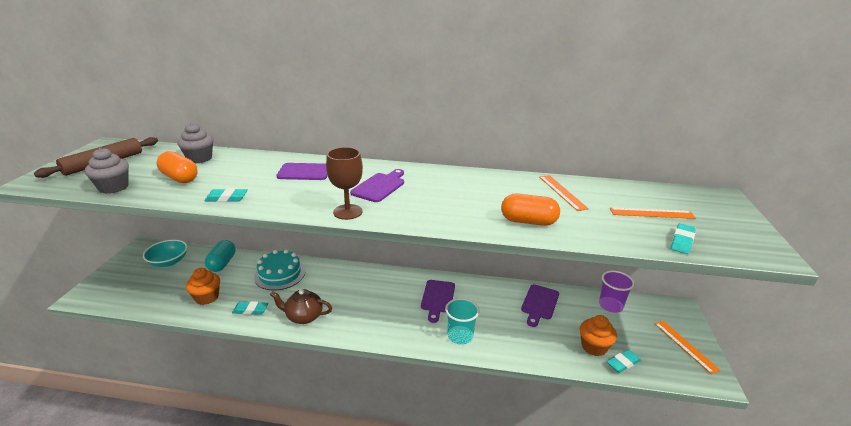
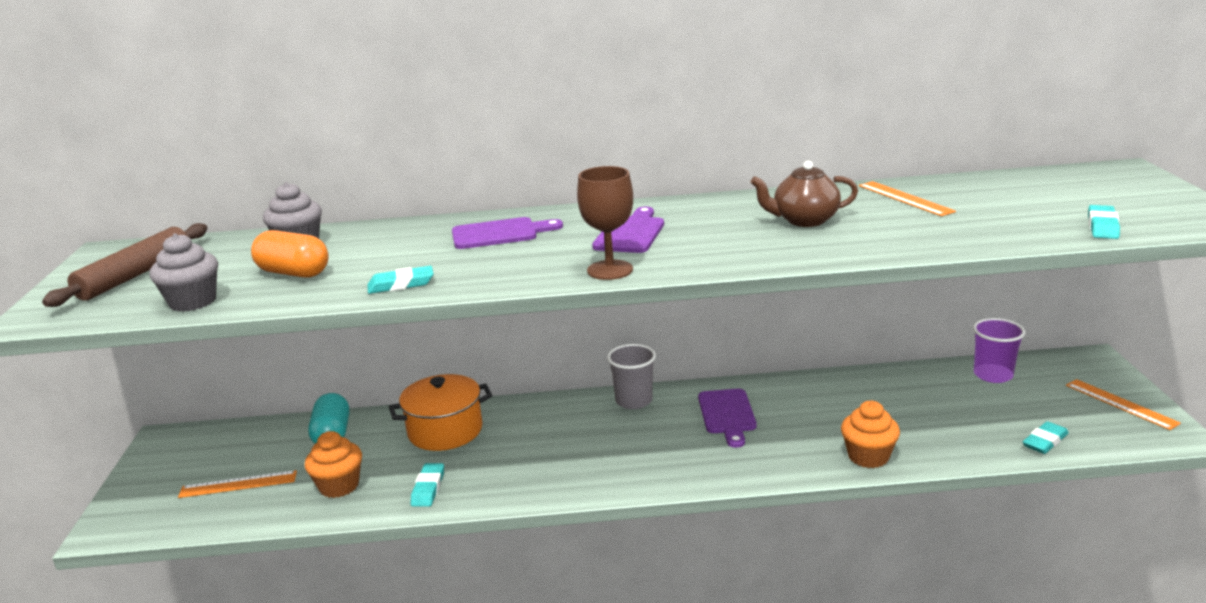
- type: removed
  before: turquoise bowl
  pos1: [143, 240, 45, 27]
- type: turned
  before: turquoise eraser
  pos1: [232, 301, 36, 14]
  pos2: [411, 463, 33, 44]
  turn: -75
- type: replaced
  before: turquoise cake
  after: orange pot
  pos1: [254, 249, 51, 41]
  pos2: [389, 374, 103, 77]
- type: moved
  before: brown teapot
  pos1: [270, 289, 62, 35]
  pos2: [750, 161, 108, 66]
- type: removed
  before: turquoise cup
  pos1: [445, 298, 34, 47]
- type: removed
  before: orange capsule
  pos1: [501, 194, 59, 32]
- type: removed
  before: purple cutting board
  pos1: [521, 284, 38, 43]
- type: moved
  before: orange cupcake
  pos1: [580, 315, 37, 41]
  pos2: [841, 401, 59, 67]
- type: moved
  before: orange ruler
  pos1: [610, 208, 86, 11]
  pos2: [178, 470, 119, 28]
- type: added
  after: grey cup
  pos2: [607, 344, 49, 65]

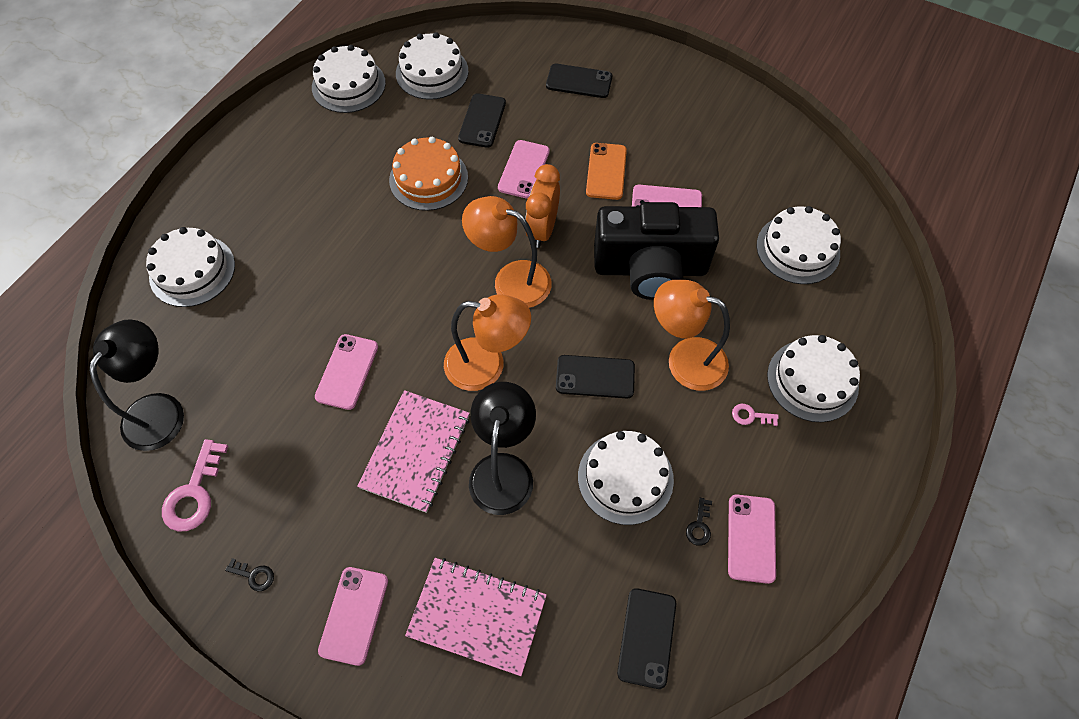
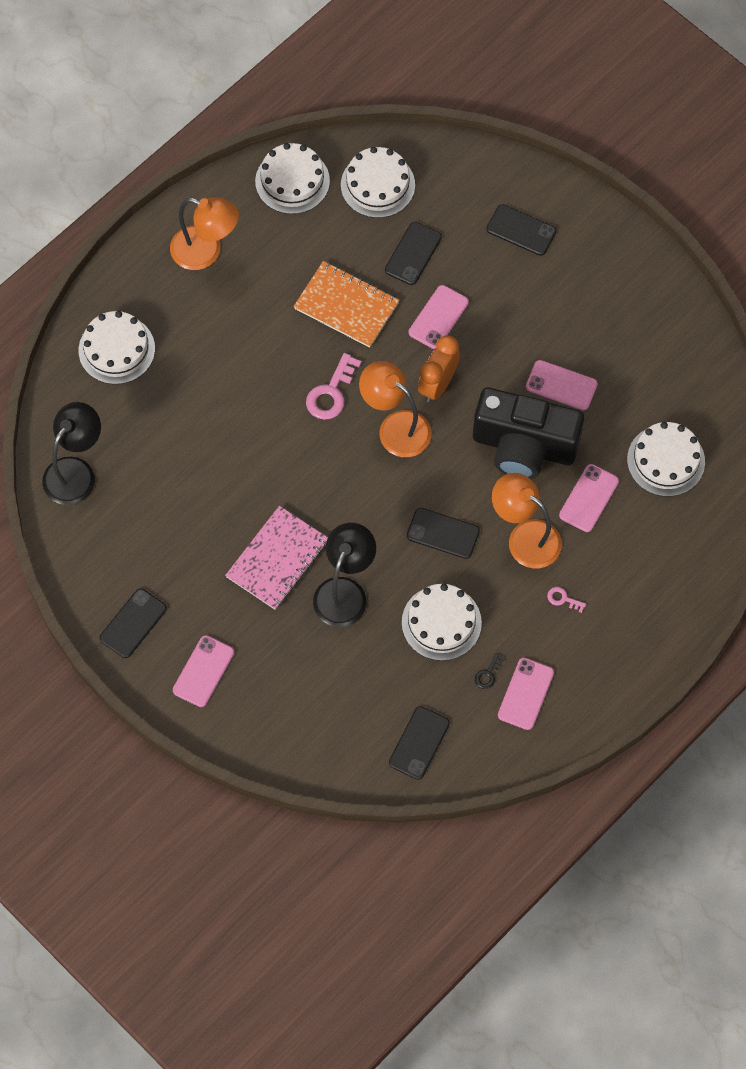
- type: moved
  before: pink key
  pos1: [162, 439, 66, 93]
  pos2: [306, 353, 55, 67]
- type: replaced
  before: black key
  after: black phone
  pos1: [225, 558, 49, 33]
  pos2: [100, 588, 67, 70]
- type: moved
  before: pink phone
  pos1: [315, 334, 63, 76]
  pos2: [559, 464, 60, 68]
- type: replaced
  before: orange cake
  after: orange notebook
  pos1: [389, 137, 79, 74]
  pos2: [294, 261, 105, 87]
- type: removed
  before: pink notebook
  pos1: [405, 558, 142, 118]
- type: moved
  before: orange lamp
  pos1: [444, 294, 87, 97]
  pos2: [170, 197, 69, 73]
- type: removed
  before: orange phone
  pos1: [586, 143, 41, 57]
- type: removed
  before: white cake
  pos1: [767, 335, 93, 87]

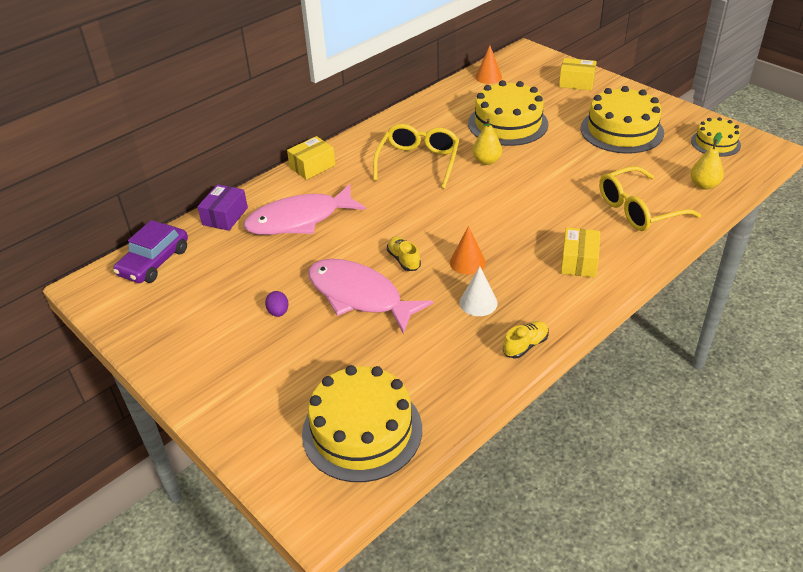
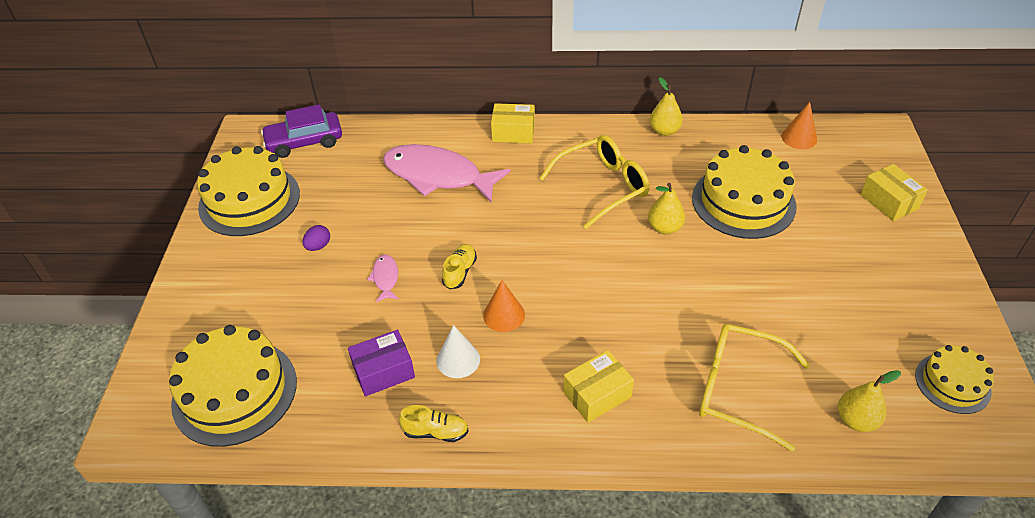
- type: moved
  before: purple box
  pos1: [197, 184, 51, 47]
  pos2: [348, 330, 67, 66]
- type: resized
  before: pink fish
  pos1: [308, 259, 125, 75]
  pos2: [367, 255, 32, 47]
  scale: 0.42
- type: moved
  before: yellow cake
  pos1: [581, 86, 83, 68]
  pos2: [197, 146, 103, 90]
- type: added
  after: yellow pear
  pos2: [650, 77, 33, 59]

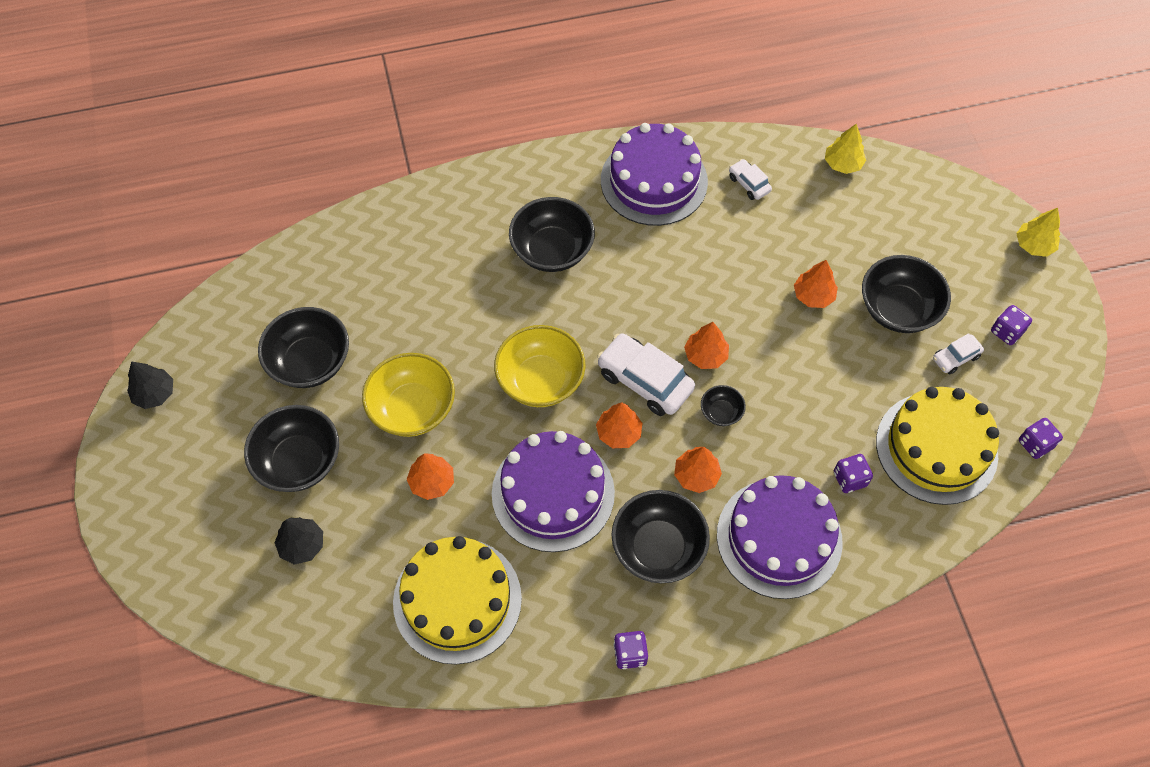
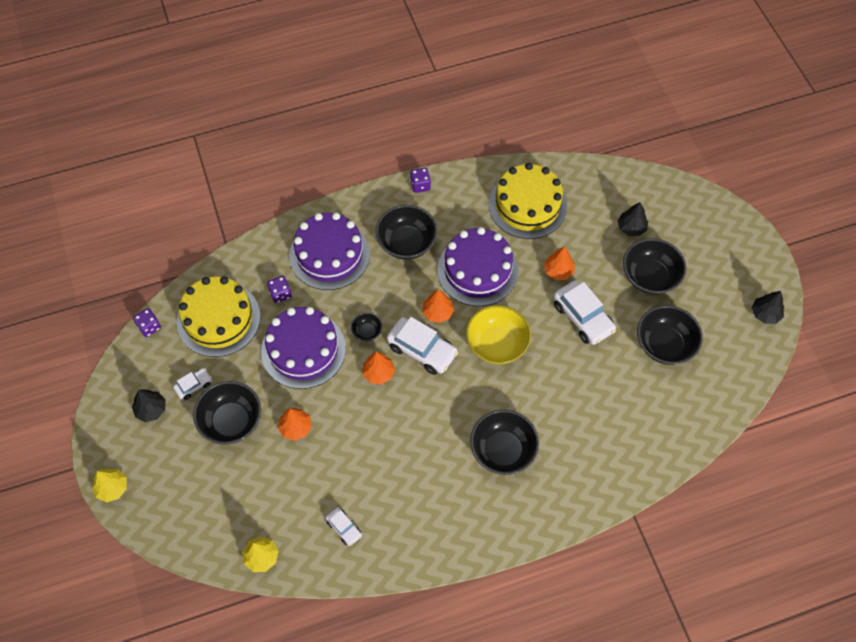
- type: replaced
  before: yellow bowl
  after: white car
  pos1: [362, 353, 93, 84]
  pos2: [554, 281, 62, 64]
- type: moved
  before: purple cake
  pos1: [601, 123, 107, 103]
  pos2: [261, 307, 85, 82]
- type: removed
  before: orange tree
  pos1: [674, 447, 48, 46]
- type: replaced
  before: purple dice
  after: black tree
  pos1: [991, 305, 41, 40]
  pos2: [132, 389, 34, 33]

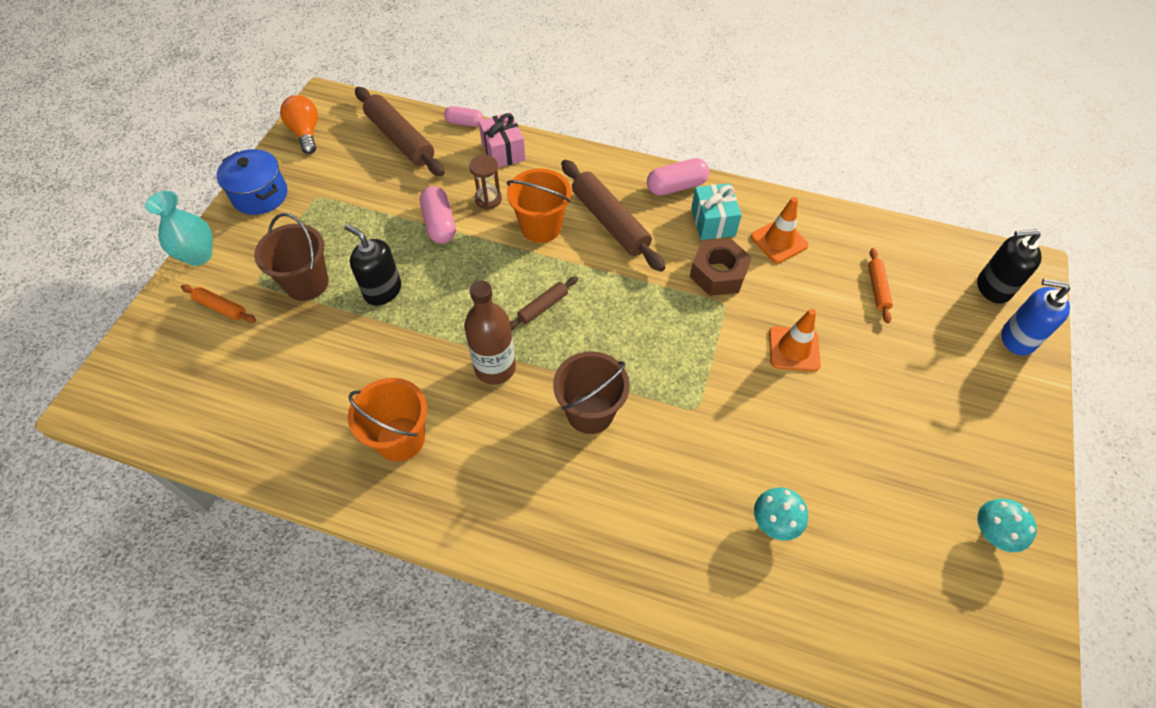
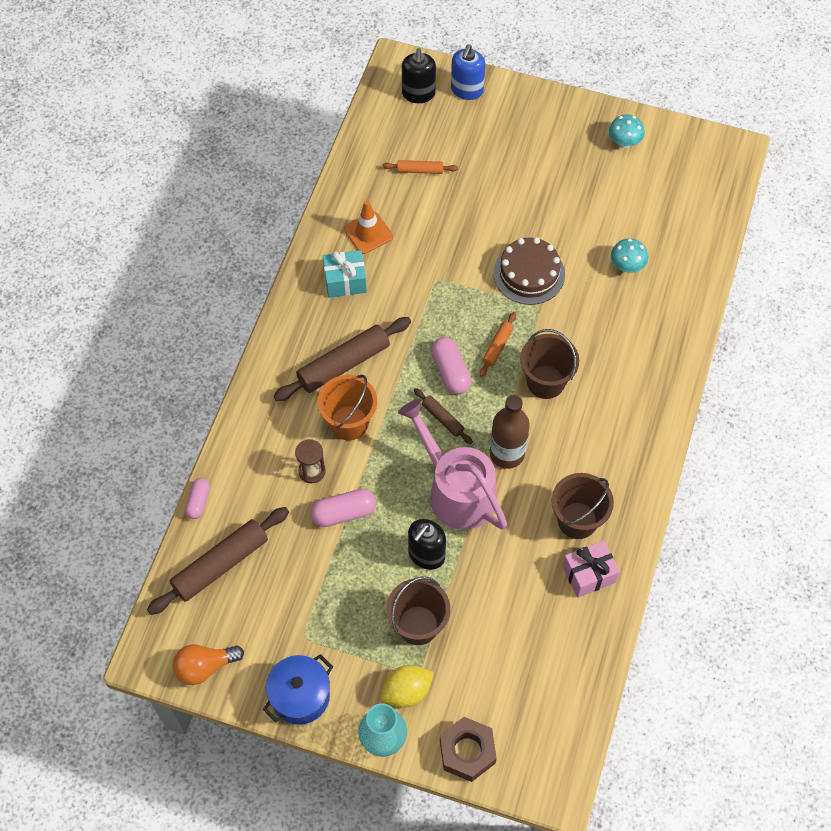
- type: moved
  before: orange rolling pin
  pos1: [181, 285, 75, 38]
  pos2: [479, 312, 37, 65]
- type: recoloured
  before: orange bucket
  after: brown bucket
  pos1: [348, 378, 79, 84]
  pos2: [551, 473, 63, 66]
- type: moved
  before: pink gift
  pos1: [479, 113, 47, 55]
  pos2: [562, 540, 58, 58]
- type: moved
  before: pink capsule
  pos1: [647, 158, 62, 38]
  pos2: [431, 337, 40, 58]
- type: moved
  before: brown nut
  pos1: [690, 239, 62, 57]
  pos2: [440, 717, 57, 65]
- type: removed
  before: orange traffic cone
  pos1: [769, 309, 52, 63]
- type: added
  after: yellow lemon
  pos2: [381, 665, 53, 43]
- type: added
  after: pink watering can
  pos2: [398, 399, 109, 131]
- type: added
  after: brown cake
  pos2: [493, 237, 72, 68]

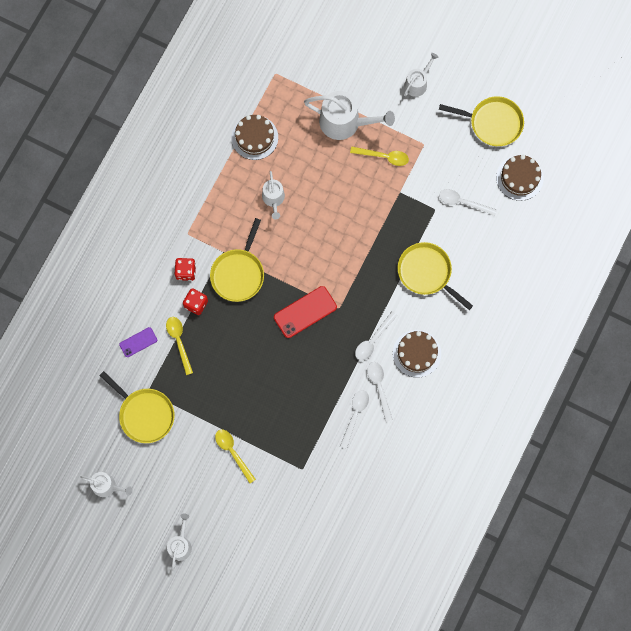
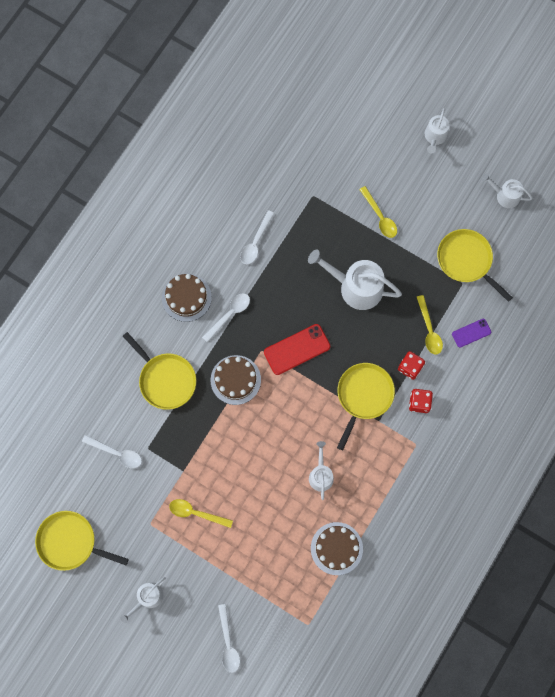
- type: moved
  before: white watering can
  pos1: [304, 91, 91, 49]
  pos2: [308, 249, 94, 61]
- type: moved
  before: white spoon
  pos1: [367, 362, 26, 60]
  pos2: [218, 604, 22, 69]
- type: moved
  before: brown cake
  pos1: [496, 155, 48, 46]
  pos2: [211, 355, 50, 50]

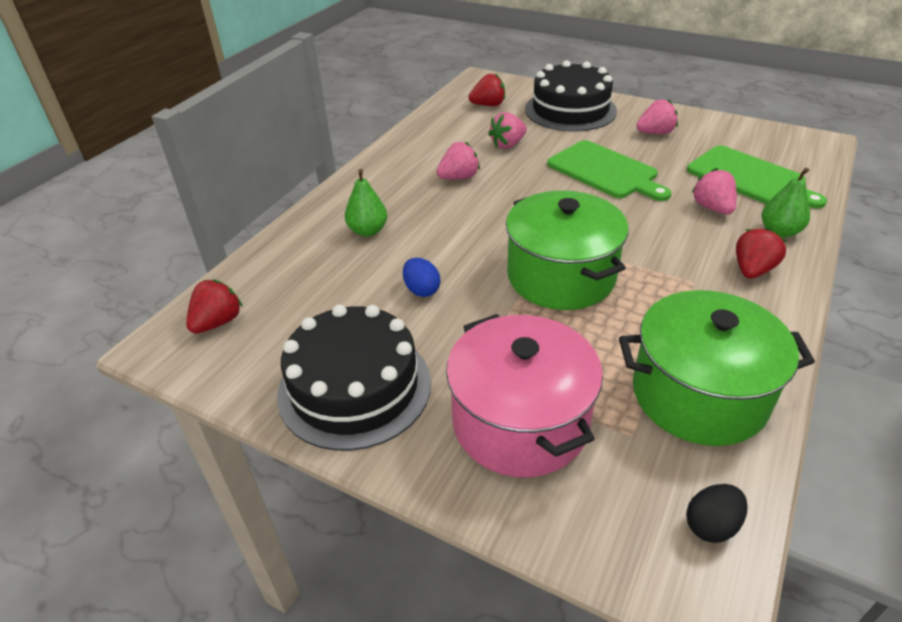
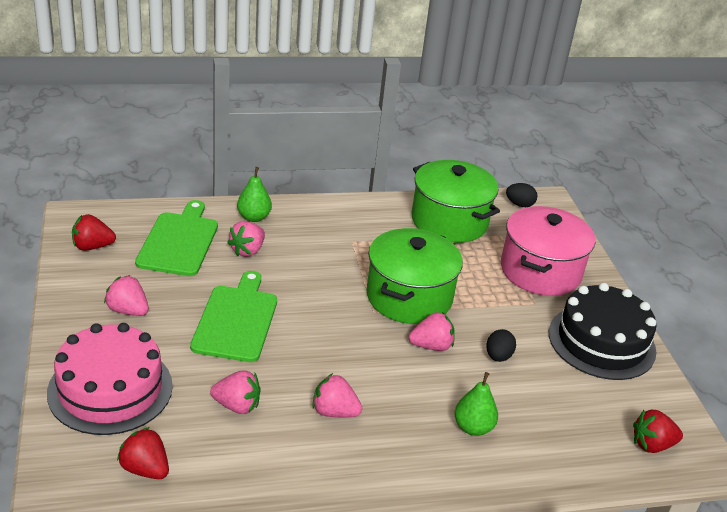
- type: recoloured
  before: blue egg
  after: black egg
  pos1: [403, 258, 37, 39]
  pos2: [486, 329, 30, 33]
- type: recoloured
  before: black cake
  after: pink cake
  pos1: [525, 60, 92, 71]
  pos2: [47, 323, 126, 112]
- type: moved
  before: red strawberry
  pos1: [736, 227, 50, 52]
  pos2: [72, 214, 44, 37]
- type: added
  after: pink strawberry
  pos2: [409, 312, 46, 39]

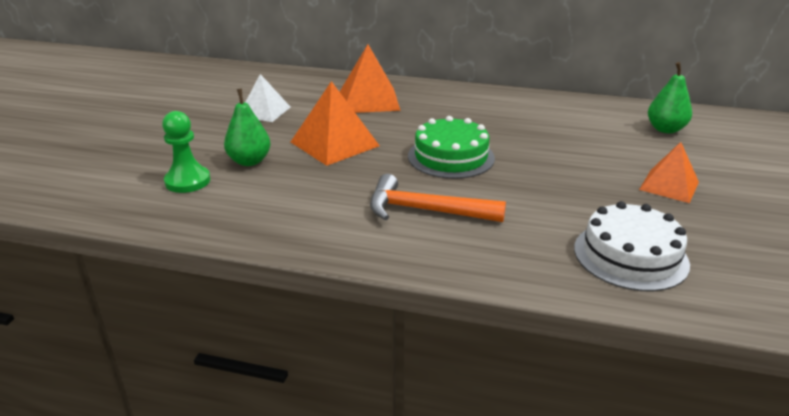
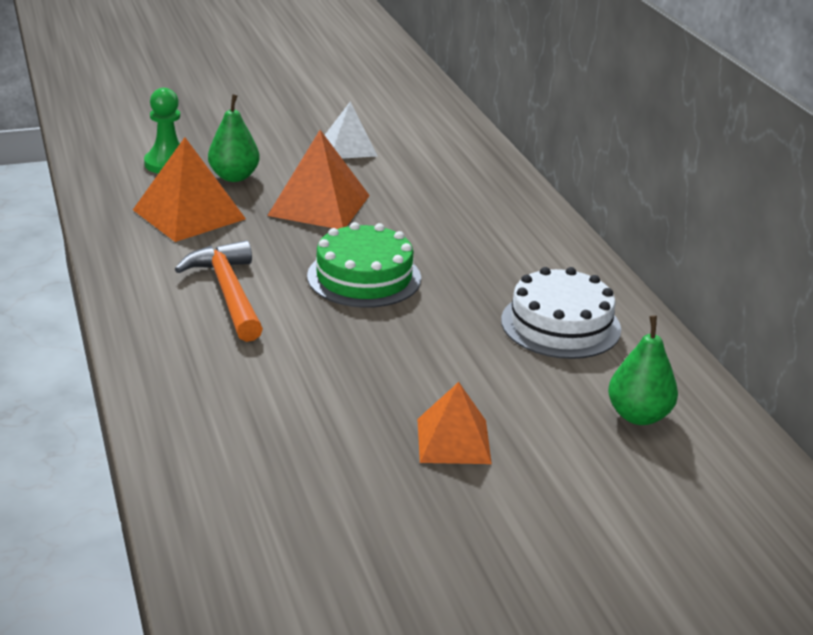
- type: moved
  before: orange pyramid
  pos1: [340, 44, 61, 69]
  pos2: [133, 137, 113, 105]
- type: moved
  before: white cake
  pos1: [574, 201, 116, 90]
  pos2: [501, 267, 120, 92]

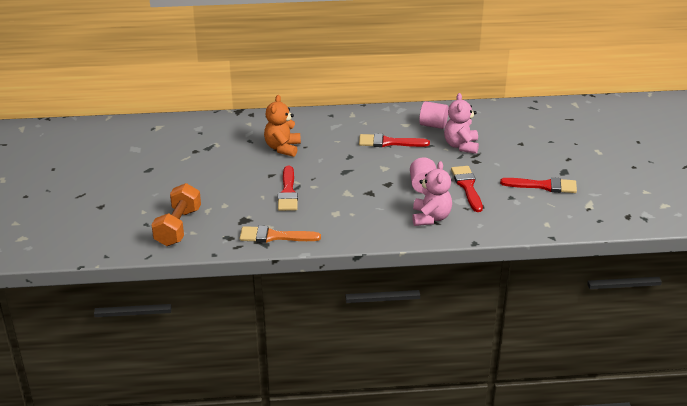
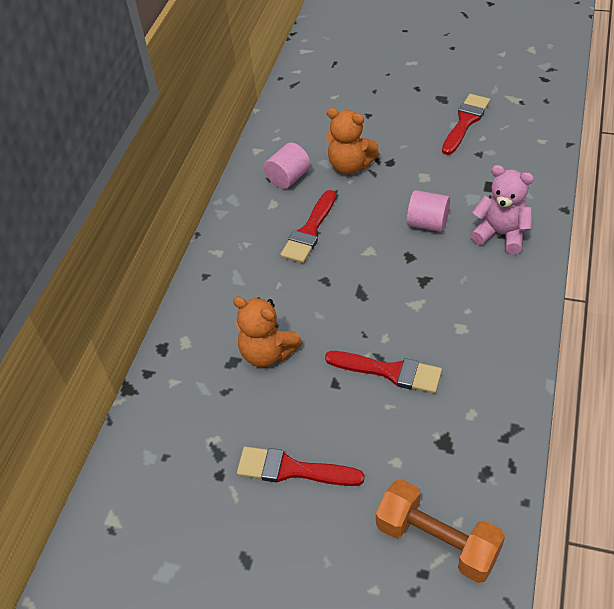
- type: removed
  before: orange brush
  pos1: [240, 226, 81, 17]
- type: recoloured
  before: pink teddy bear
  after: orange teddy bear
  pos1: [444, 93, 35, 61]
  pos2: [326, 108, 53, 66]
- type: moved
  before: red brush
  pos1: [451, 166, 32, 46]
  pos2: [237, 446, 128, 40]

